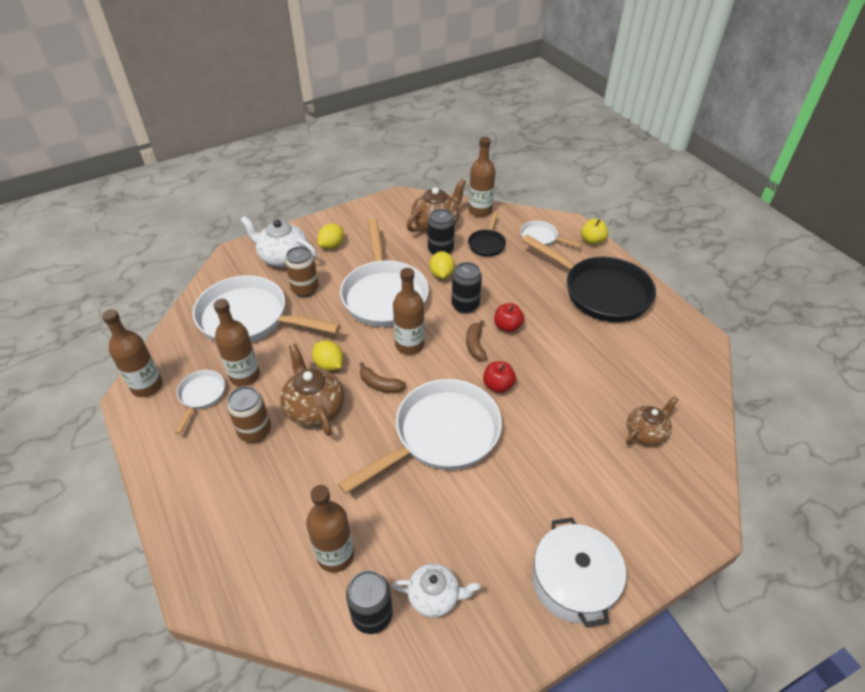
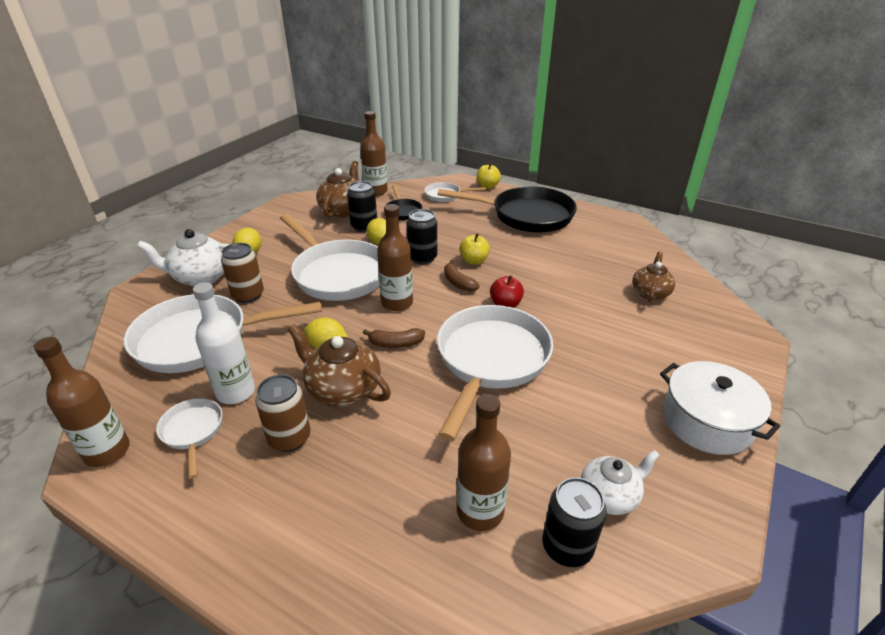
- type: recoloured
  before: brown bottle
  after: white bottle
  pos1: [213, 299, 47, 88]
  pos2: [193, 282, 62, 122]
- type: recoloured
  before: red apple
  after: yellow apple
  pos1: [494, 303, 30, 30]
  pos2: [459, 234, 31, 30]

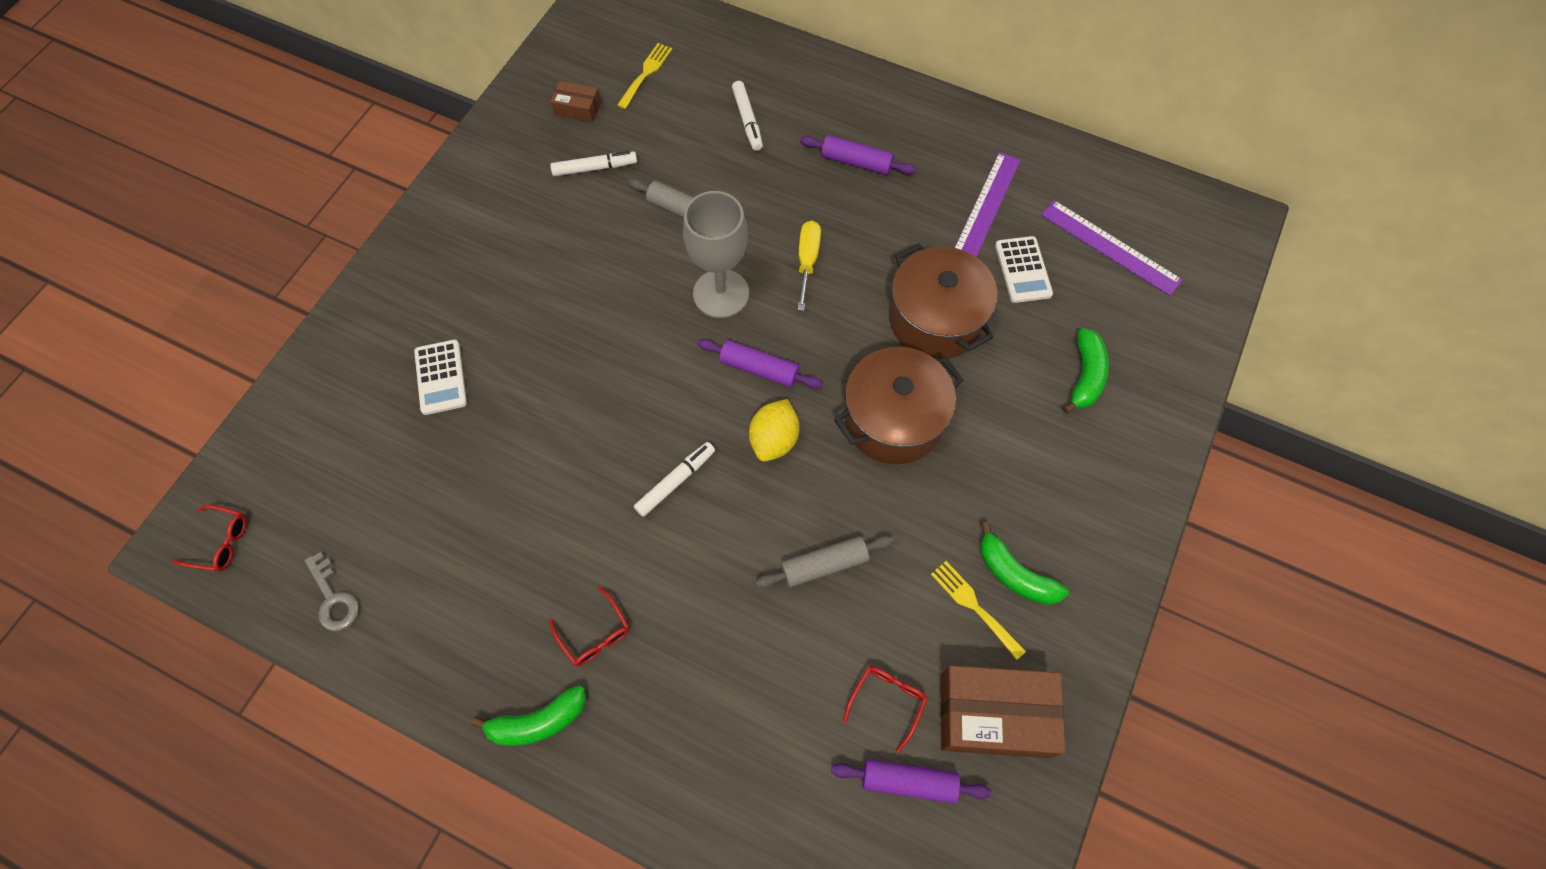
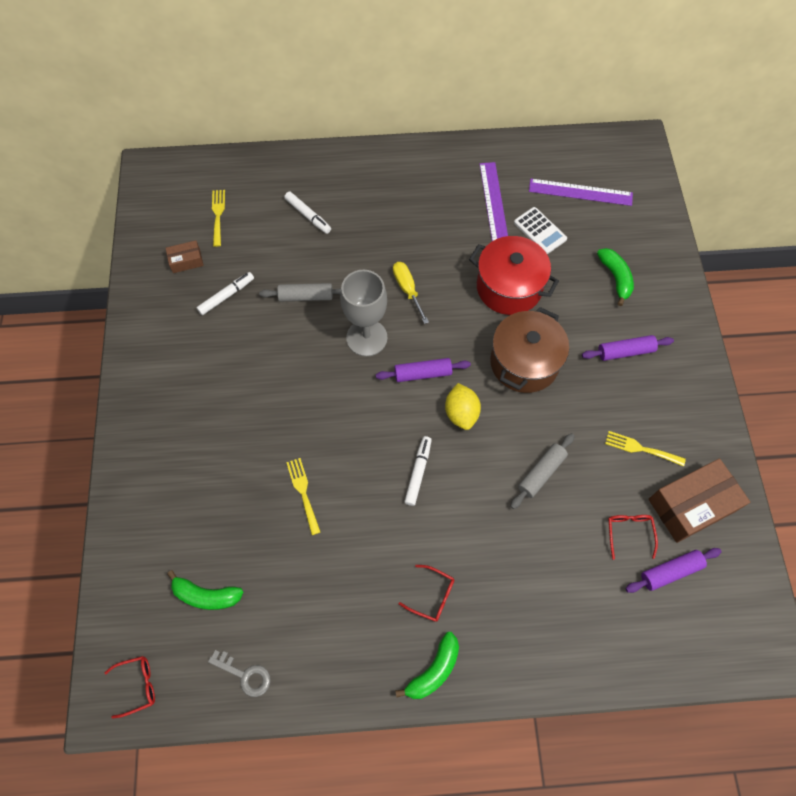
- type: removed
  before: white calculator
  pos1: [414, 340, 53, 75]
- type: moved
  before: purple rolling pin
  pos1: [800, 135, 116, 40]
  pos2: [582, 335, 92, 26]
- type: recoloured
  before: brown pot
  after: red pot
  pos1: [889, 243, 109, 117]
  pos2: [469, 236, 90, 79]
- type: moved
  before: green banana
  pos1: [980, 522, 89, 83]
  pos2: [167, 570, 77, 40]
- type: added
  after: yellow fork
  pos2: [286, 458, 34, 77]

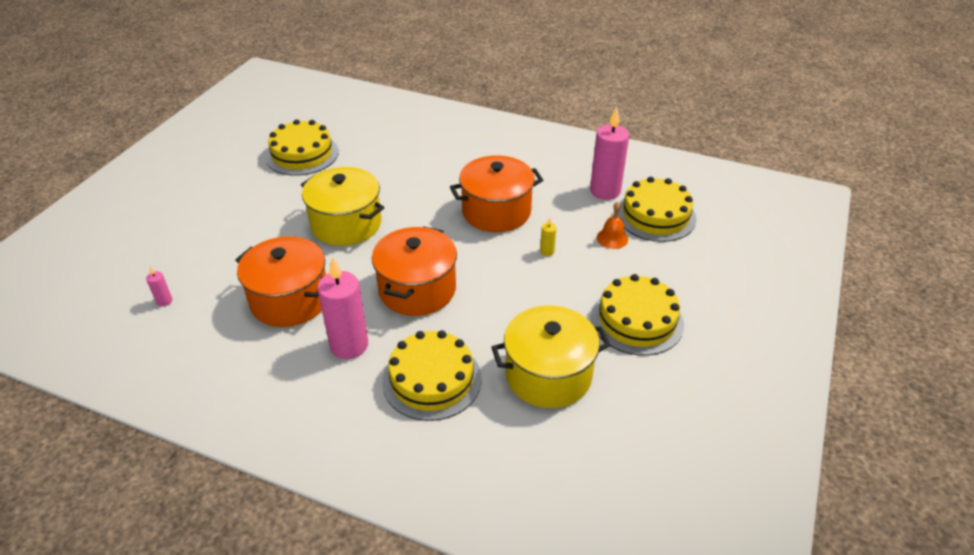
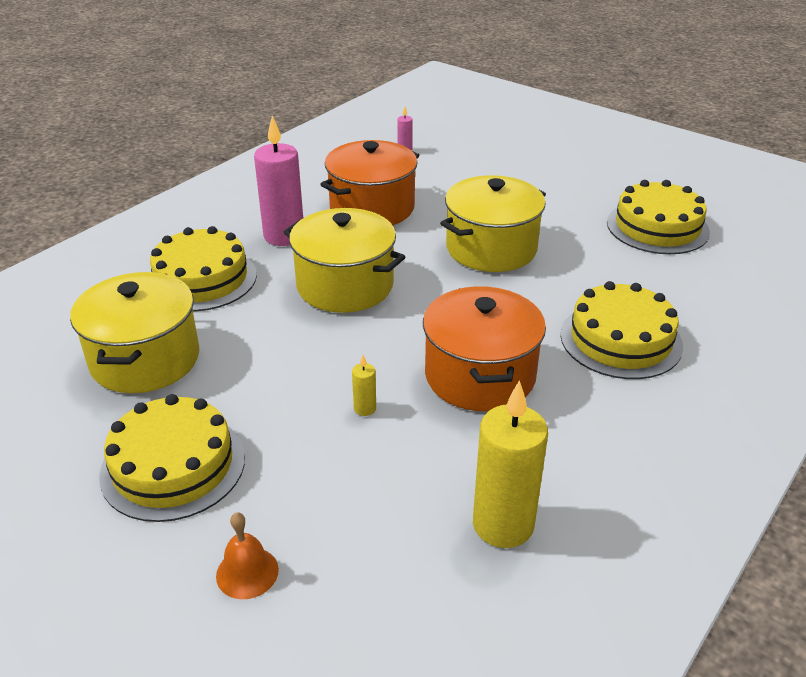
- type: recoloured
  before: orange pot
  after: yellow pot
  pos1: [372, 226, 85, 90]
  pos2: [284, 208, 121, 105]
- type: recoloured
  before: pink candle
  after: yellow candle
  pos1: [590, 107, 39, 93]
  pos2: [473, 380, 75, 168]
- type: moved
  before: orange bell
  pos1: [597, 202, 31, 47]
  pos2: [216, 512, 63, 87]
- type: moved
  before: yellow cake
  pos1: [618, 177, 78, 65]
  pos2: [561, 281, 122, 98]

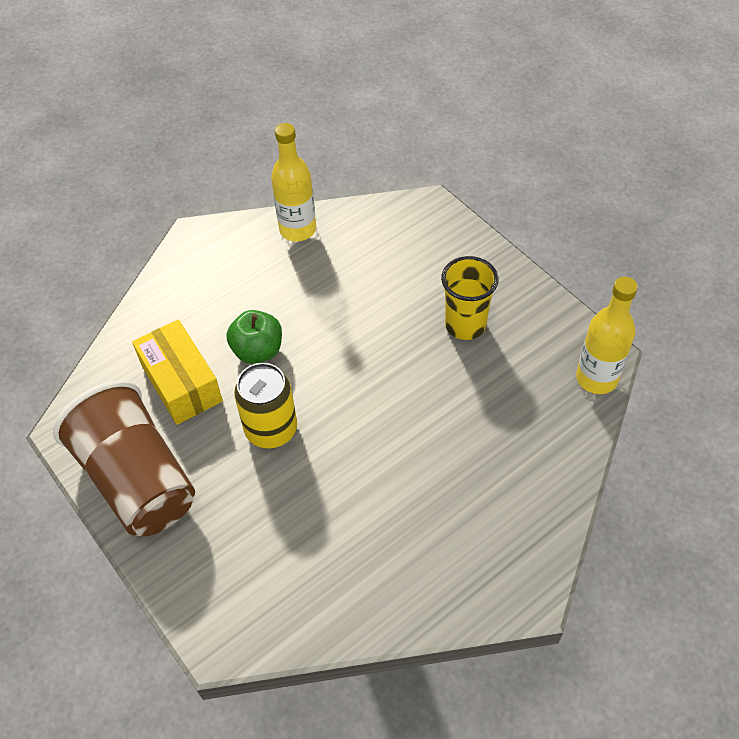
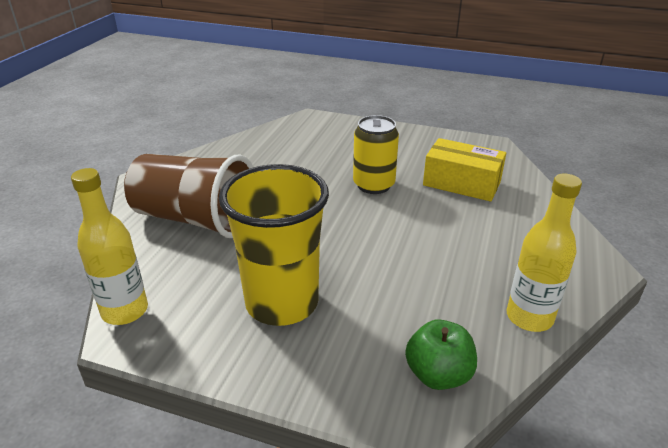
- type: moved
  before: brown cup
  pos1: [53, 380, 142, 156]
  pos2: [124, 154, 129, 84]
- type: moved
  before: green apple
  pos1: [226, 310, 56, 54]
  pos2: [405, 319, 72, 71]
- type: resized
  before: yellow cup
  pos1: [441, 256, 57, 84]
  pos2: [218, 164, 111, 162]
  scale: 1.6

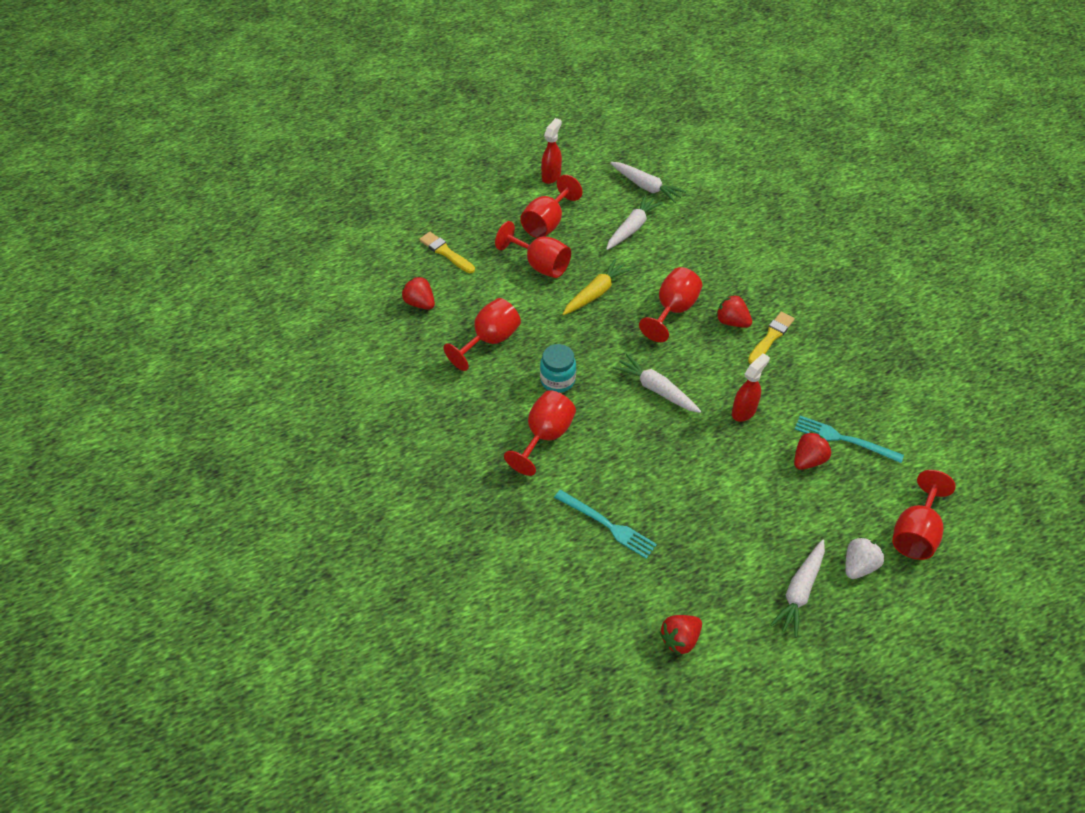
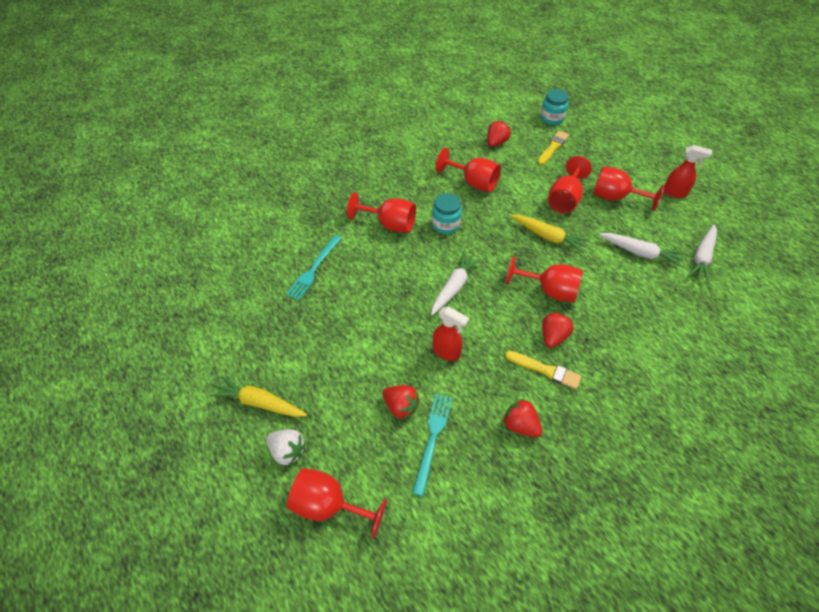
- type: moved
  before: red strawberry
  pos1: [660, 615, 42, 40]
  pos2: [503, 399, 39, 38]
- type: recoloured
  before: white carrot
  after: yellow carrot
  pos1: [770, 539, 55, 99]
  pos2: [209, 376, 98, 41]
- type: added
  after: turquoise jar
  pos2: [541, 89, 28, 36]

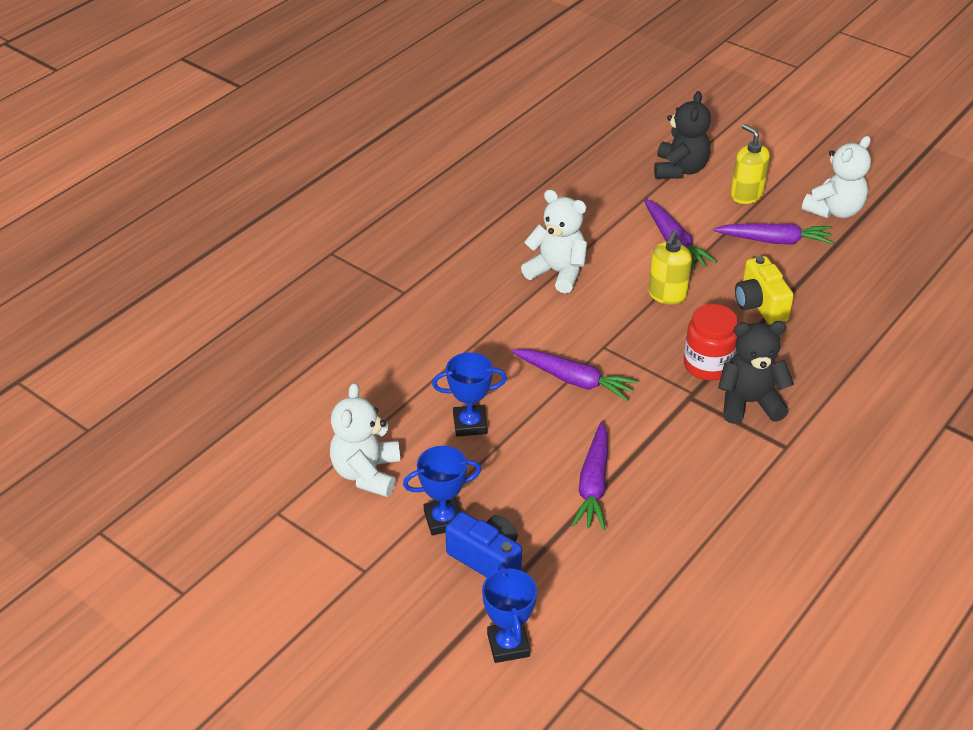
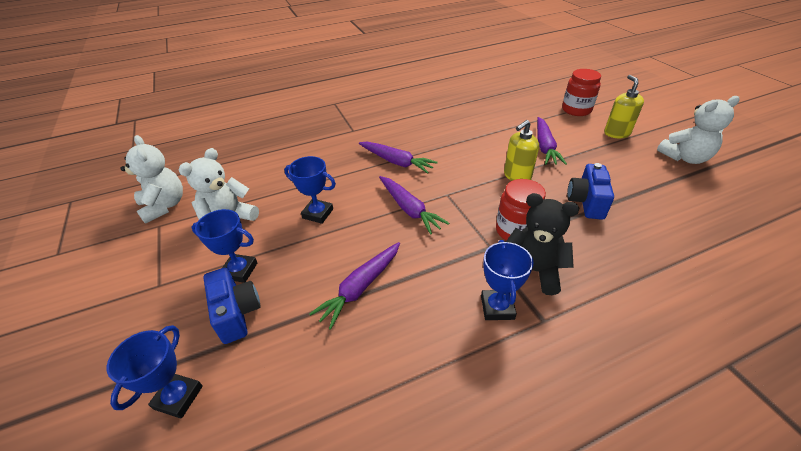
- type: moved
  before: white teddy bear
  pos1: [521, 190, 66, 103]
  pos2: [120, 135, 63, 89]
- type: replaced
  before: black teddy bear
  after: red jar
  pos1: [654, 91, 57, 88]
  pos2: [562, 69, 39, 47]
- type: moved
  before: purple carrot
  pos1: [713, 223, 121, 22]
  pos2: [359, 142, 79, 32]
- type: recoloured
  before: yellow camera
  after: blue camera
  pos1: [735, 256, 59, 68]
  pos2: [567, 163, 47, 57]
- type: added
  after: blue trophy
  pos2: [481, 240, 52, 80]

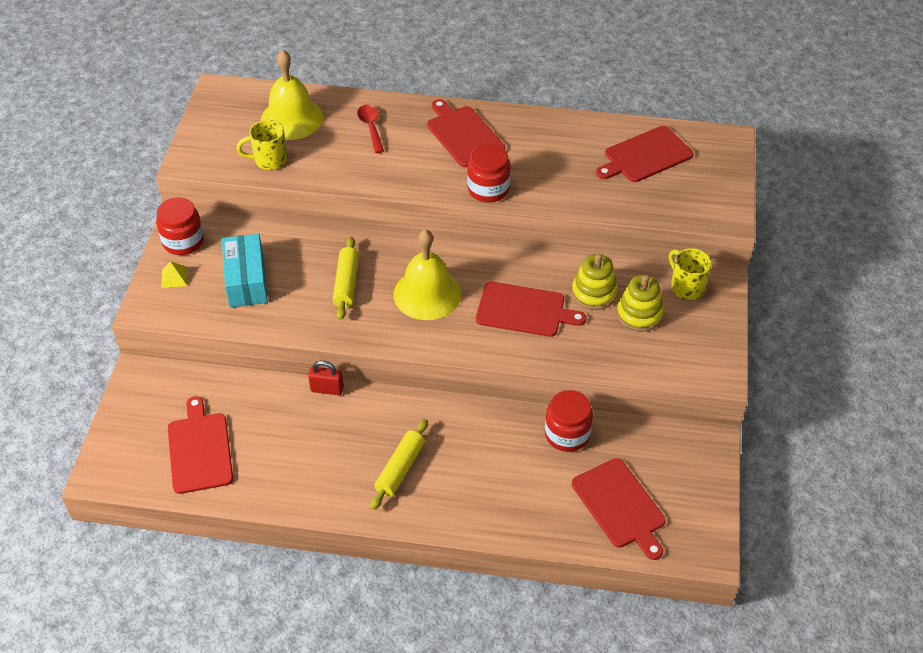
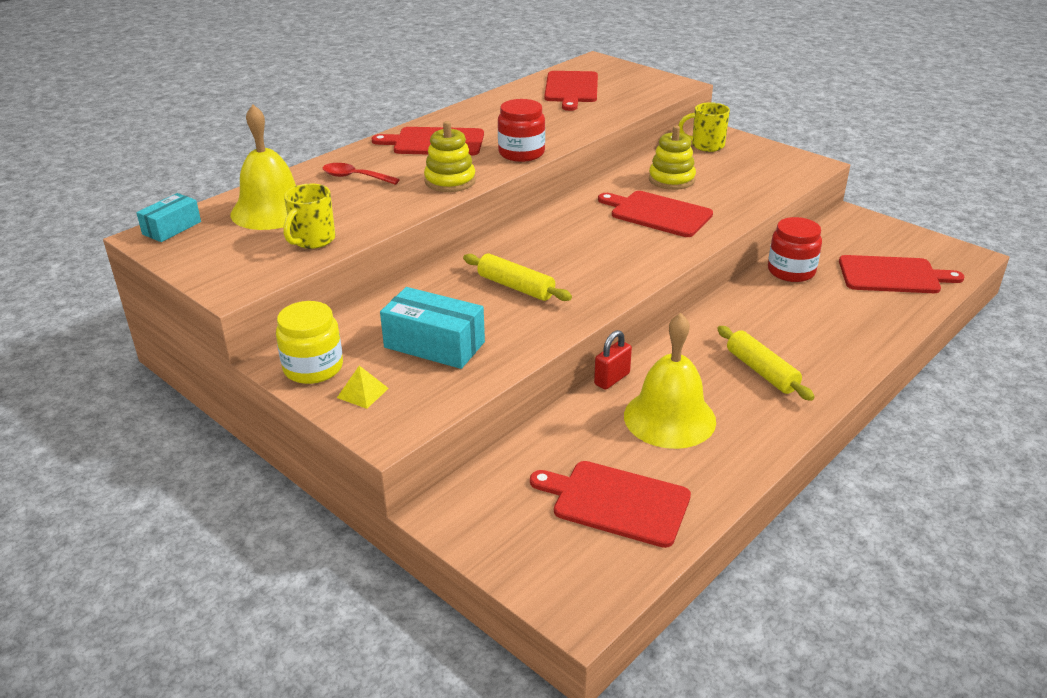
- type: recoloured
  before: red jar
  after: yellow jar
  pos1: [156, 197, 48, 58]
  pos2: [276, 301, 67, 83]
- type: moved
  before: yellow bell
  pos1: [394, 229, 67, 91]
  pos2: [624, 313, 92, 136]
- type: turned
  before: red cutting board
  pos1: [476, 282, 110, 55]
  pos2: [598, 191, 115, 46]
  turn: -105
- type: moved
  before: yellow stacking toy
  pos1: [617, 275, 47, 57]
  pos2: [424, 121, 52, 71]
- type: added
  after: turquoise box
  pos2: [136, 193, 65, 49]

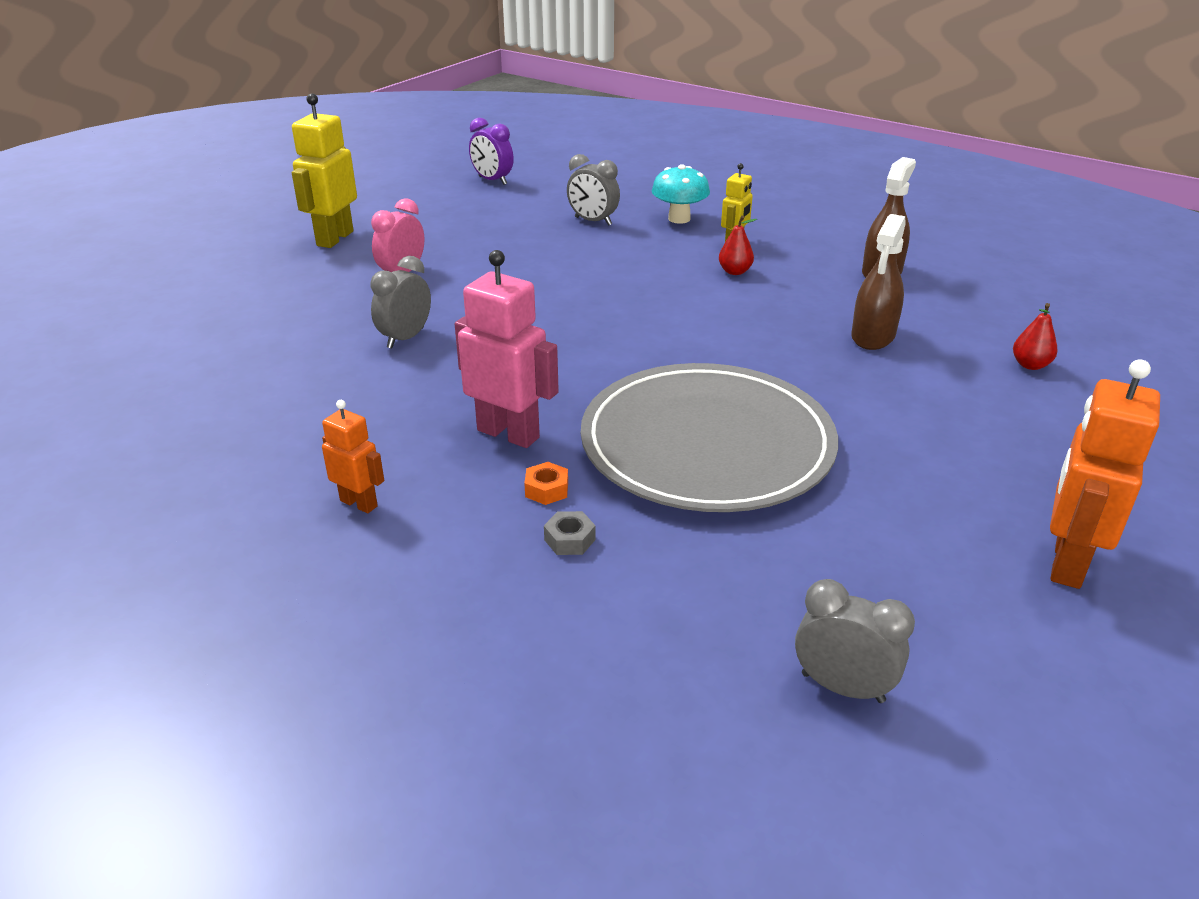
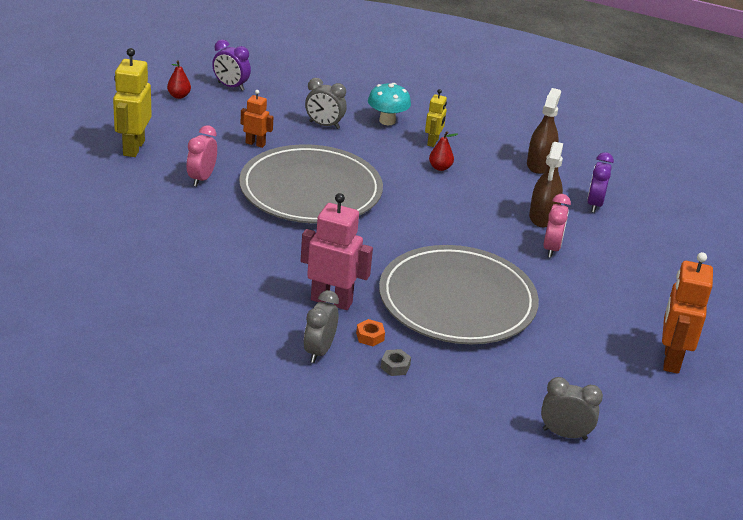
- type: moved
  before: orange robot
  pos1: [322, 400, 62, 113]
  pos2: [241, 90, 32, 58]
- type: moved
  before: grey clock
  pos1: [371, 256, 60, 93]
  pos2: [304, 290, 35, 73]
- type: moved
  before: red pear
  pos1: [1013, 303, 44, 67]
  pos2: [167, 60, 24, 39]
- type: added
  after: grey plate
  pos2: [239, 144, 144, 79]
- type: added
  after: pink clock
  pos2: [543, 194, 28, 63]
- type: added
  after: purple clock
  pos2: [587, 152, 27, 61]

